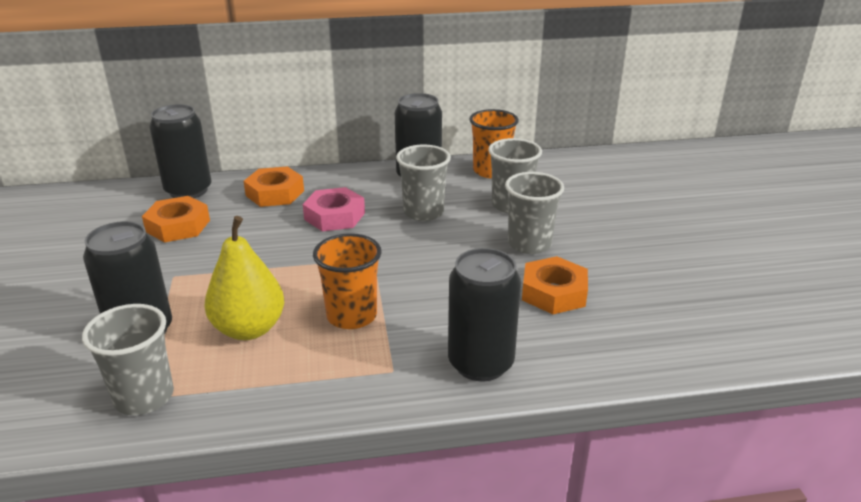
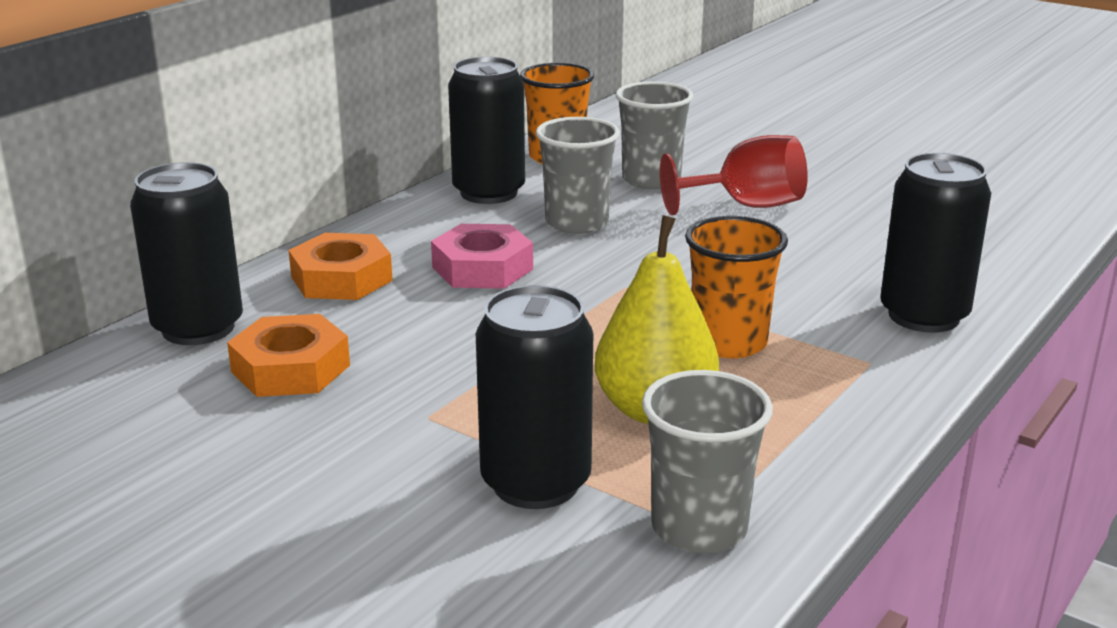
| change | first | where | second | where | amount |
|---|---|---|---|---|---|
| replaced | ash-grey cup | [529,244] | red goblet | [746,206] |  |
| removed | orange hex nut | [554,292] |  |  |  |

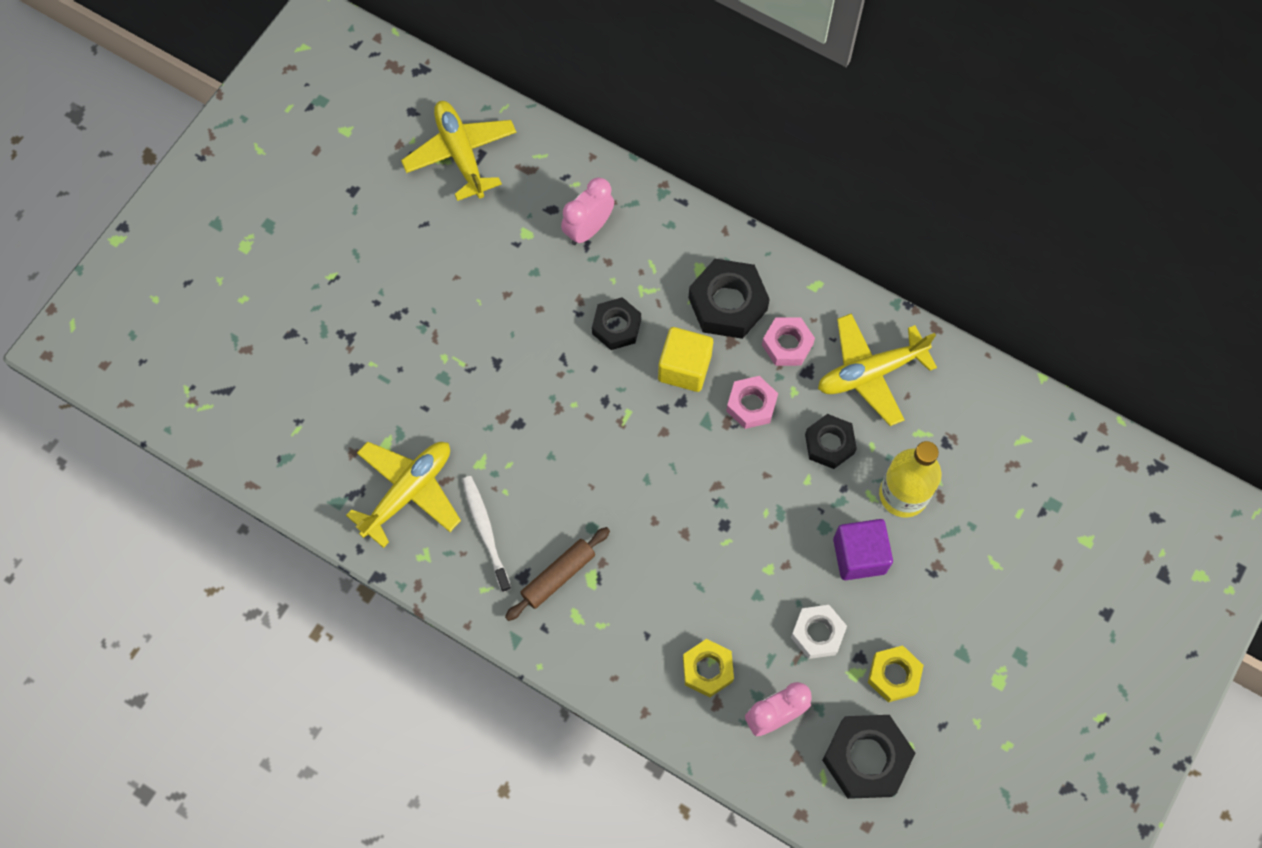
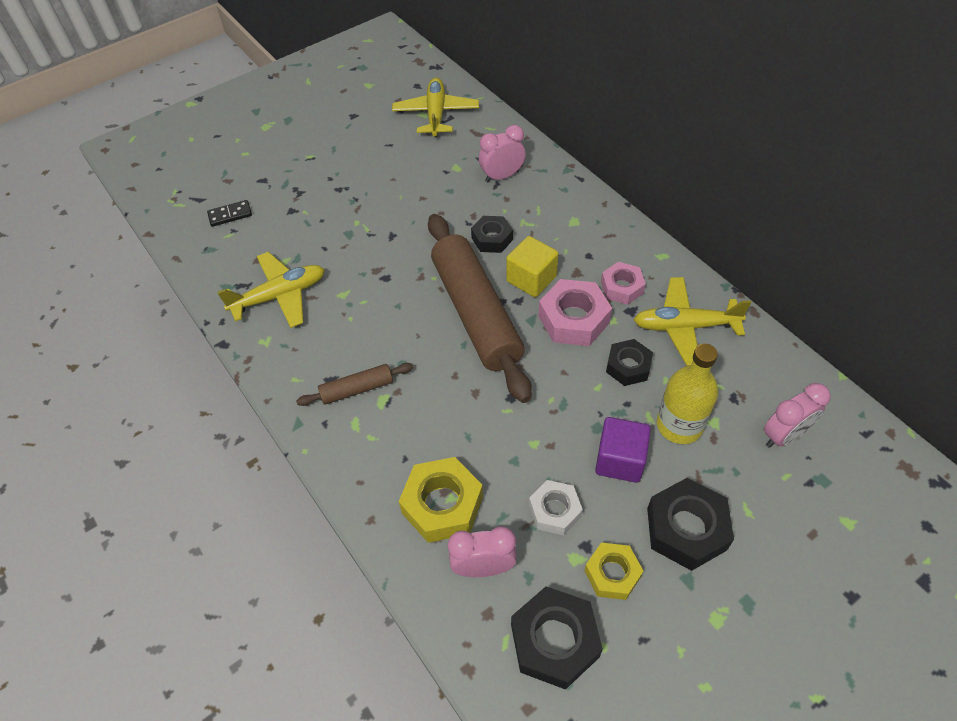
| change | first | where | second | where | amount |
|---|---|---|---|---|---|
| removed | white tooth brush | [485,531] |  |  |  |
| resized | golden hex nut | [707,669] |  | [442,505] | x1.57 |
| moved | ebony hex nut | [728,304] |  | [686,529] |  |
| resized | rosy hex nut | [751,405] |  | [573,319] | x1.57 |
| added |  |  | ebony domino tile | [230,215] |  |
| added |  |  | russet pastry roller | [476,313] |  |
| added |  |  | rosy clock | [784,435] |  |

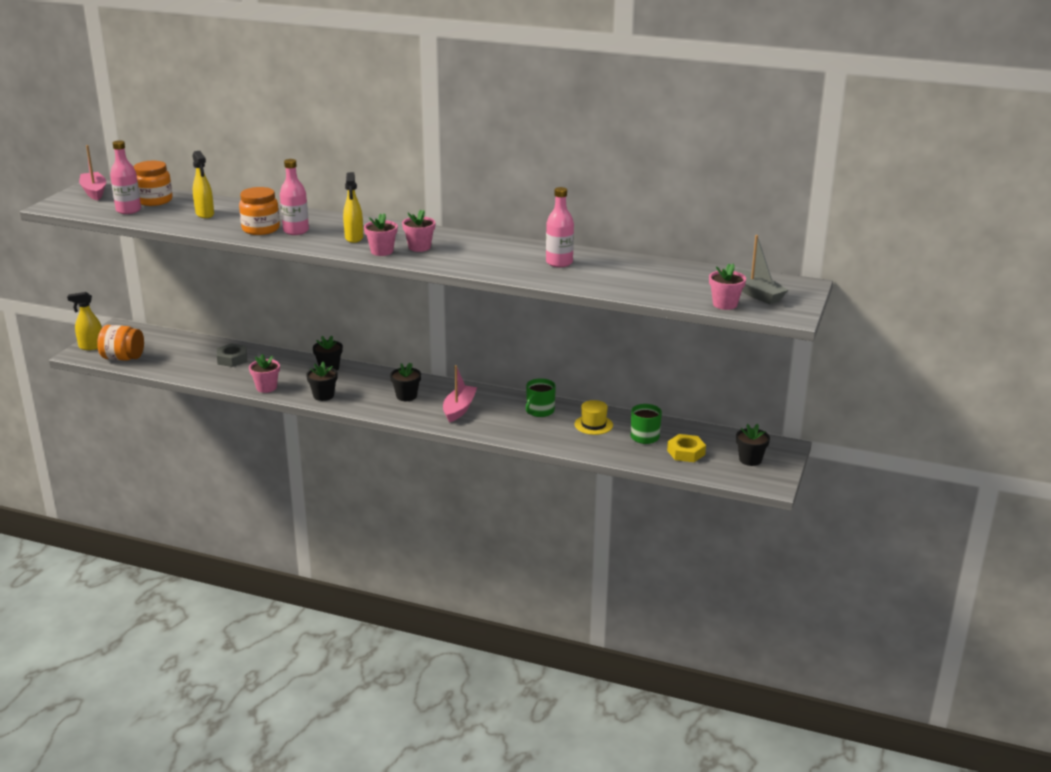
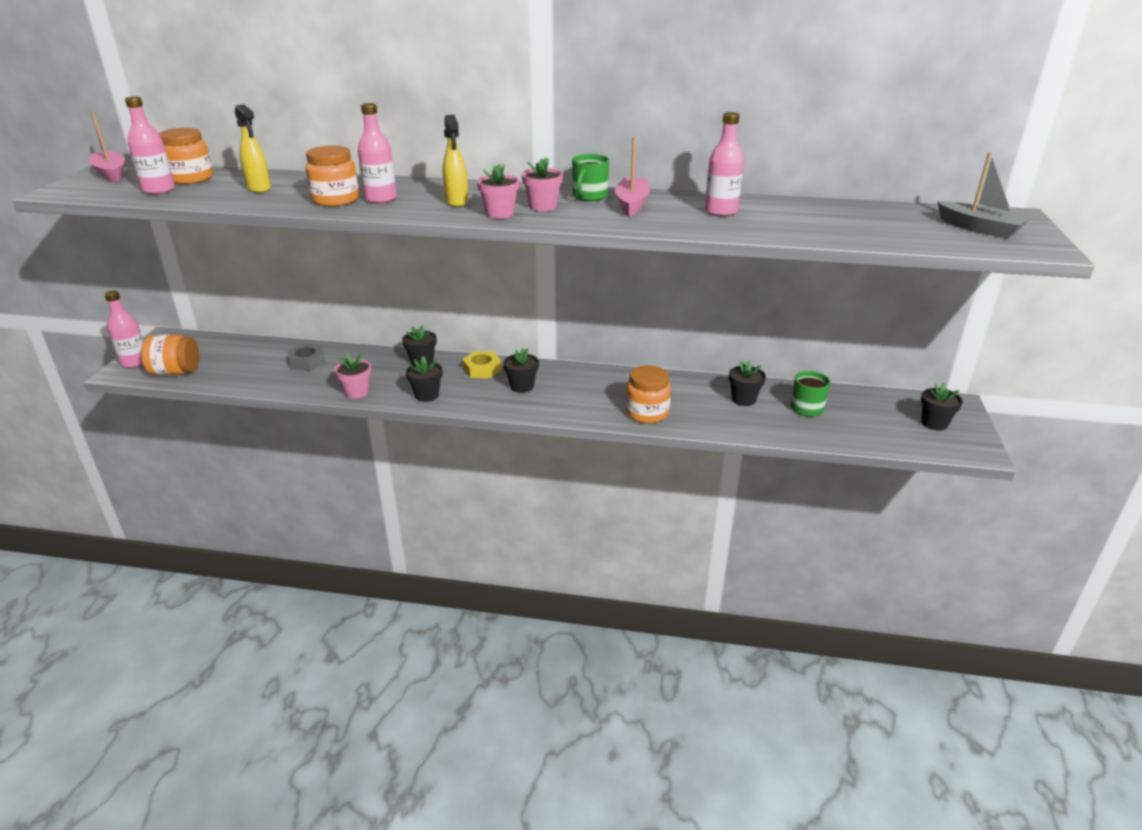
| change | first | where | second | where | amount |
|---|---|---|---|---|---|
| replaced | golden spray cleaner | [91,347] | rosy flask | [135,362] |  |
| moved | rosy sailboat | [459,409] |  | [631,204] |  |
| moved | emerald coffee mug | [539,411] |  | [589,196] |  |
| replaced | golden hat | [593,425] | ebony potted plant | [743,399] |  |
| moved | golden hex nut | [686,452] |  | [482,369] |  |
| removed | rosy potted plant | [725,304] |  |  |  |
| added |  |  | orange preserve jar | [647,413] |  |

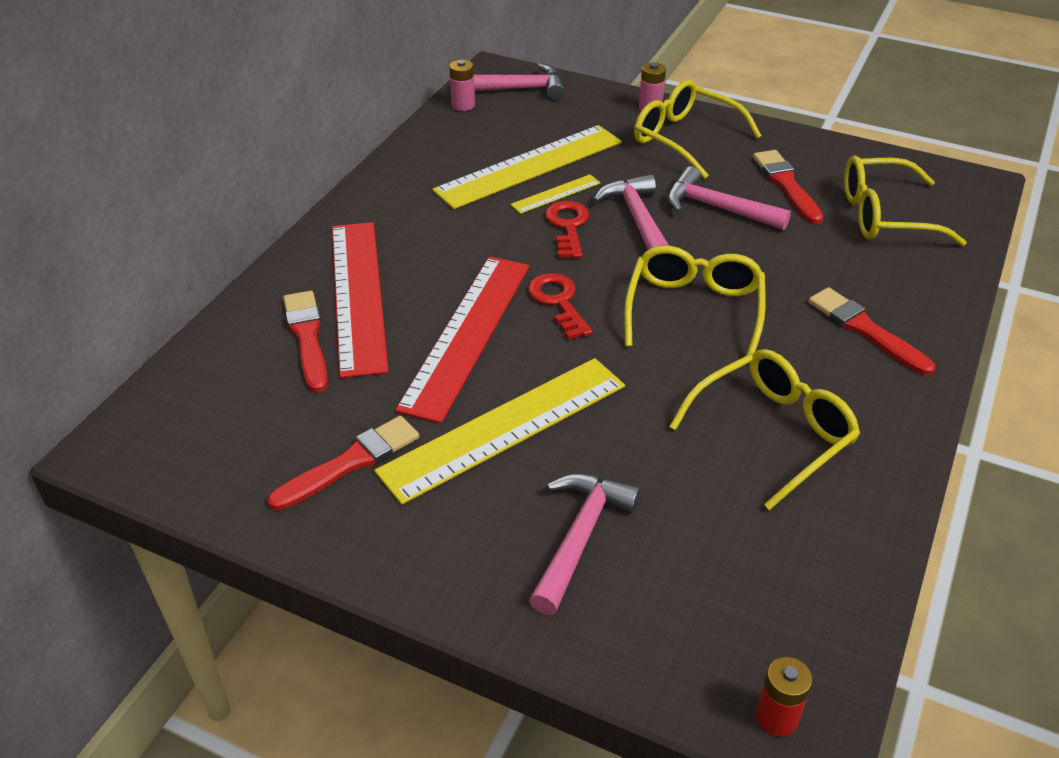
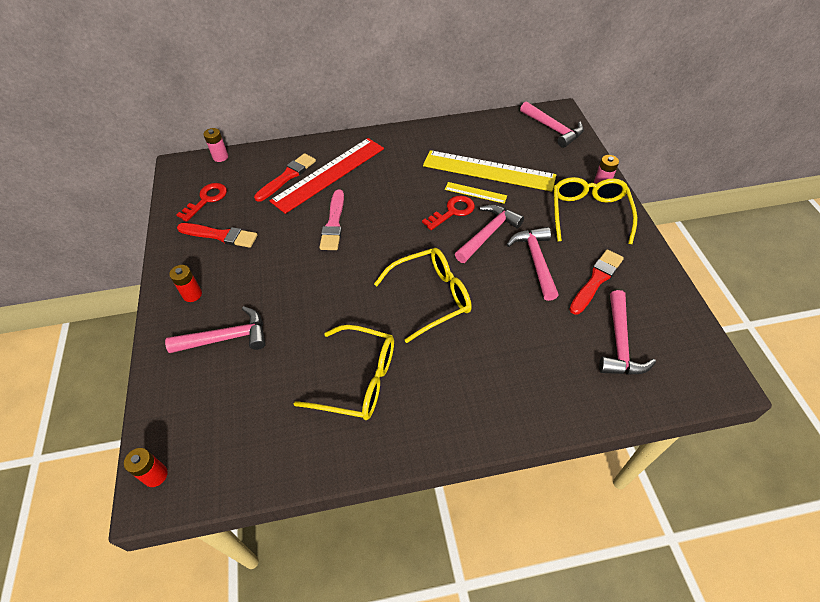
| change | first | where | second | where | amount |
|---|---|---|---|---|---|
| removed | golden measuring stick | [504,428] |  |  |  |
| replaced | red measuring stick | [467,334] | rosy paintbrush | [333,223] |  |
| moved | rosy AA battery | [463,105] |  | [220,157] |  |
| moved | red latchkey | [558,302] |  | [206,199] |  |
| removed | red paintbrush | [865,330] |  |  |  |
| replaced | golden spectacles | [884,215] | rosy claw hammer | [619,343] |  |
| added |  |  | red AA battery | [192,294] |  |

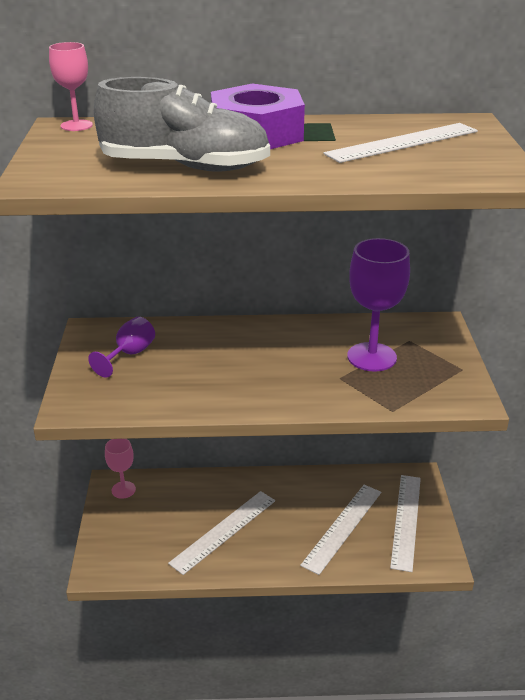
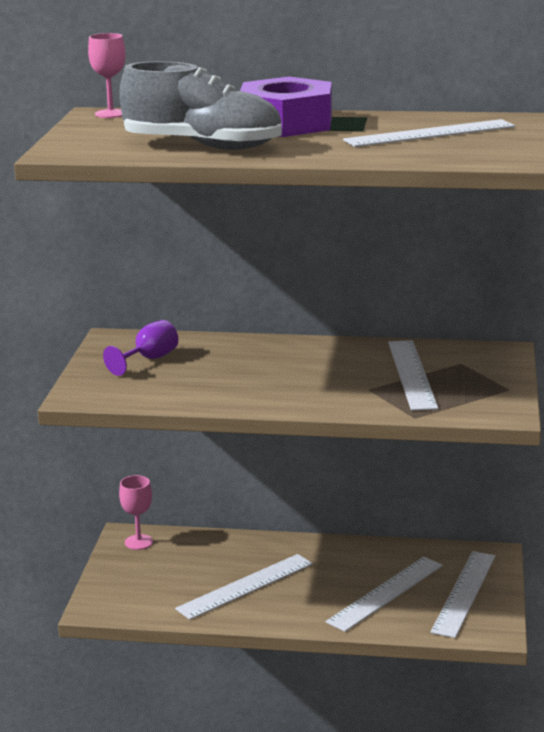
| change | first | where | second | where | amount |
|---|---|---|---|---|---|
| replaced | violet goblet | [371,357] | white measuring stick | [411,374] |  |

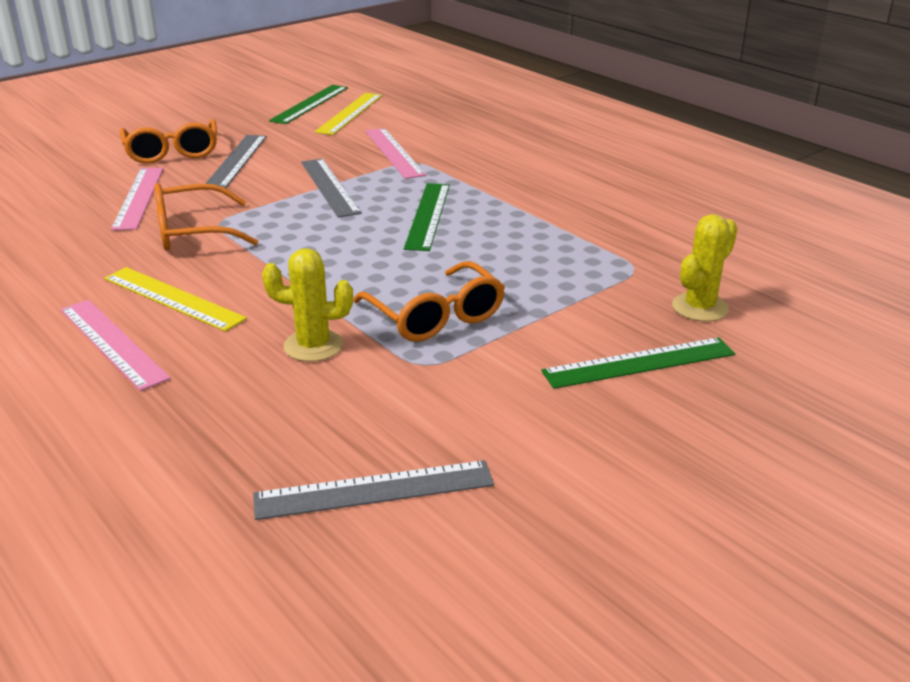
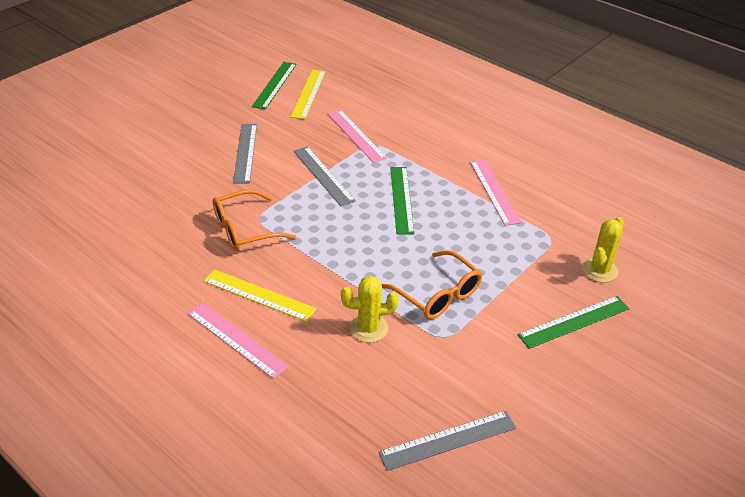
| change | first | where | second | where | amount |
|---|---|---|---|---|---|
| moved | rosy measuring stick | [139,197] |  | [494,191] |  |
| removed | orange spectacles | [172,152] |  |  |  |

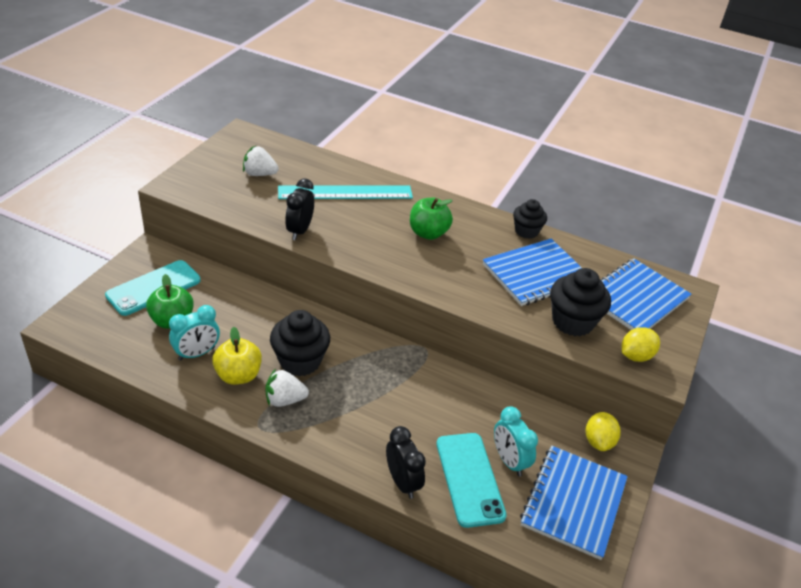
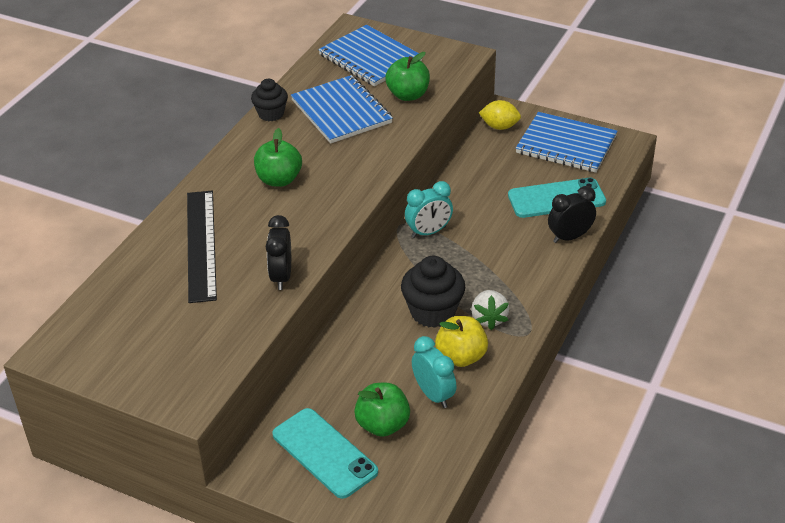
| change | first | where | second | where | amount |
|---|---|---|---|---|---|
| removed | white toy strawberry | [259,174] |  |  |  |
| recoloured | turquoise measuring stick | [345,192] | ebony measuring stick | [201,244] |  |
| turned | ebony clock | [300,231] |  | [281,277] | 75 degrees clockwise |
| moved | turquoise clock | [509,461] |  | [428,232] |  |
| replaced | ebony muffin | [572,322] | emerald apple fruit | [408,95] |  |
| removed | golden toy lemon | [635,356] |  |  |  |

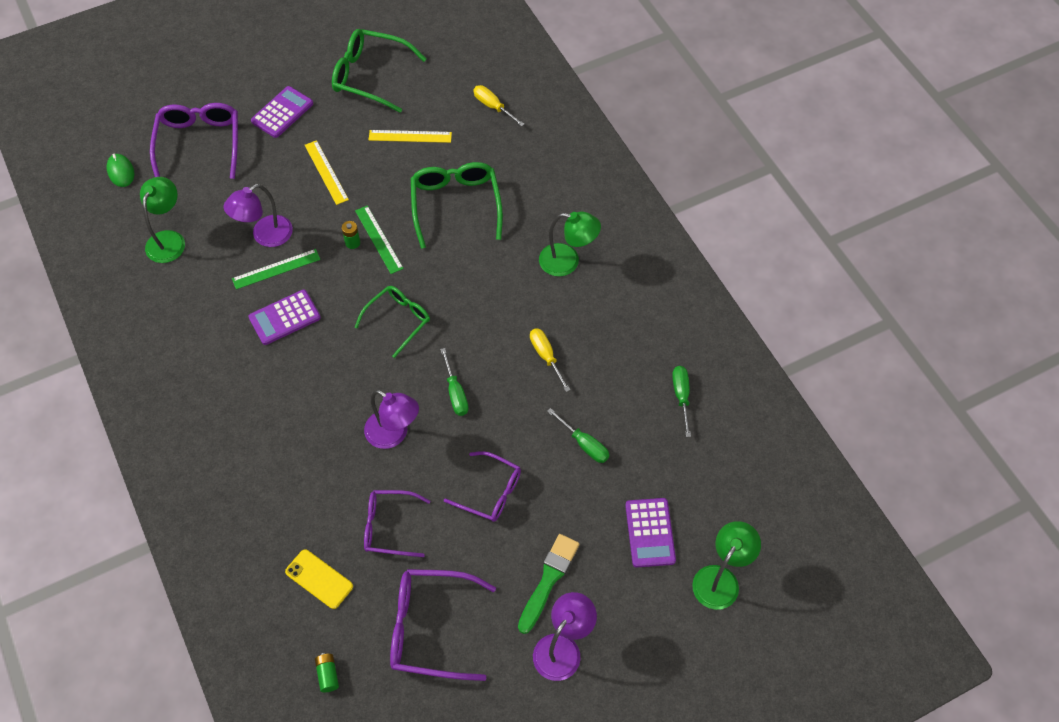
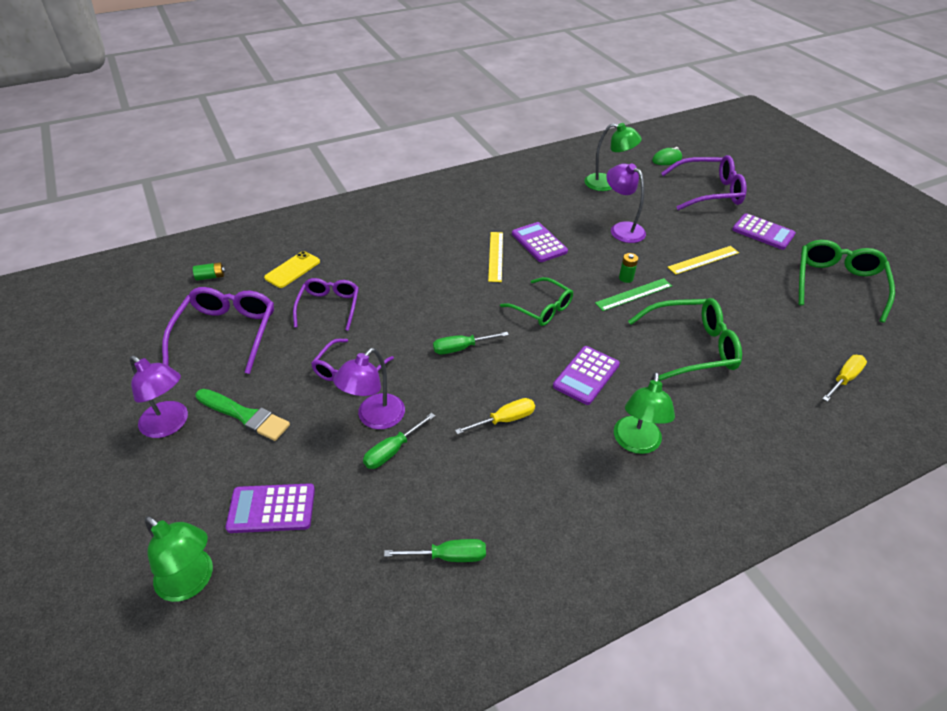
| change | first | where | second | where | amount |
|---|---|---|---|---|---|
| removed | emerald measuring stick | [276,269] |  |  |  |
| moved | violet lamp | [394,434] |  | [374,418] |  |
| moved | golden measuring stick | [410,136] |  | [495,256] |  |
| added |  |  | violet calculator | [586,375] |  |

